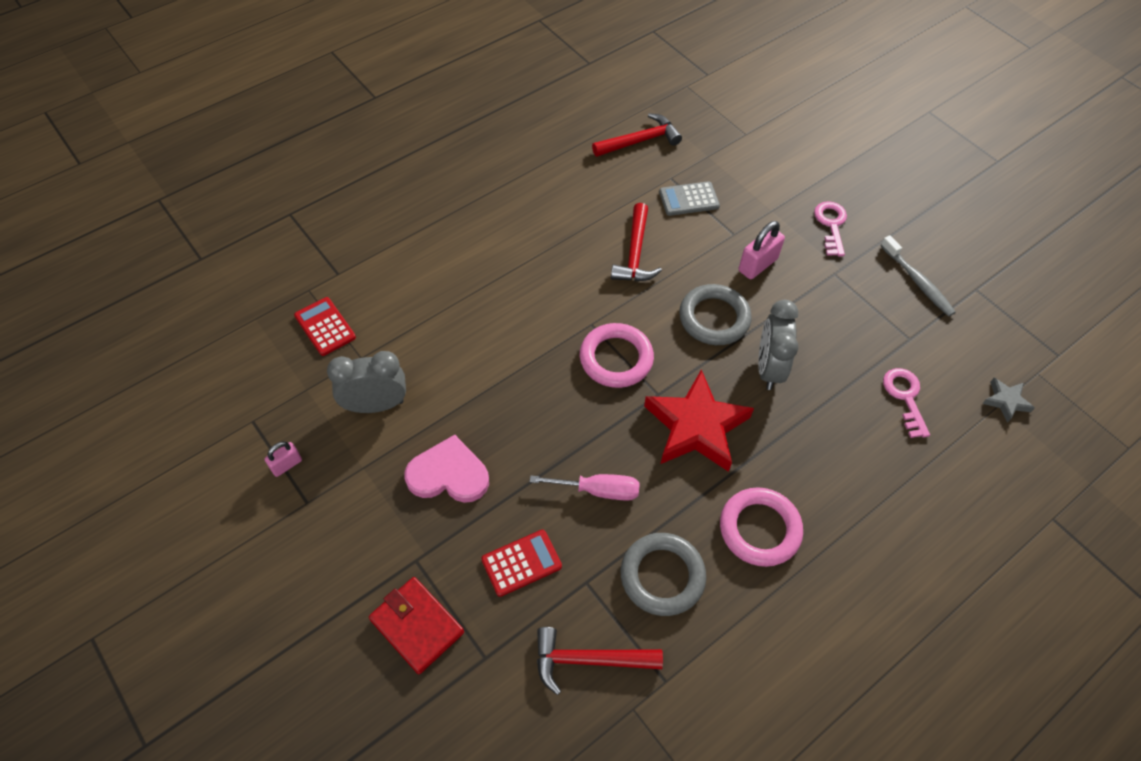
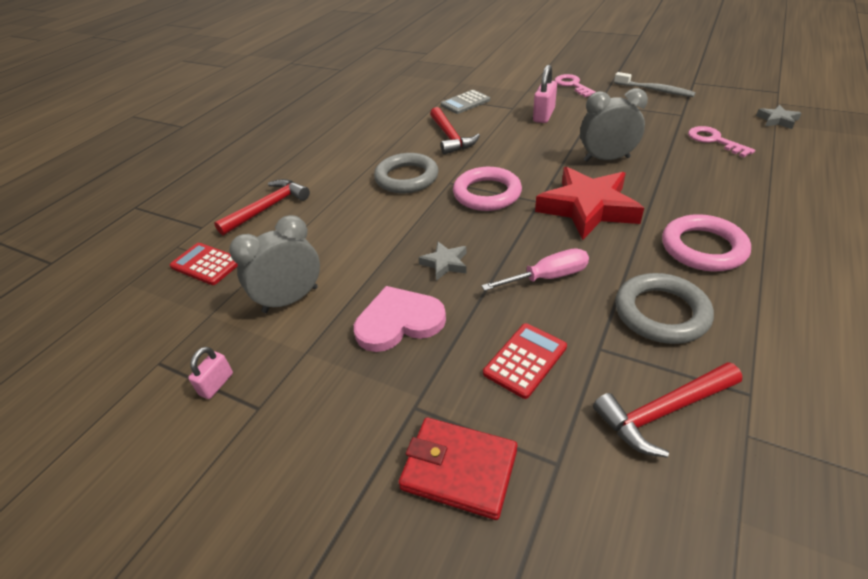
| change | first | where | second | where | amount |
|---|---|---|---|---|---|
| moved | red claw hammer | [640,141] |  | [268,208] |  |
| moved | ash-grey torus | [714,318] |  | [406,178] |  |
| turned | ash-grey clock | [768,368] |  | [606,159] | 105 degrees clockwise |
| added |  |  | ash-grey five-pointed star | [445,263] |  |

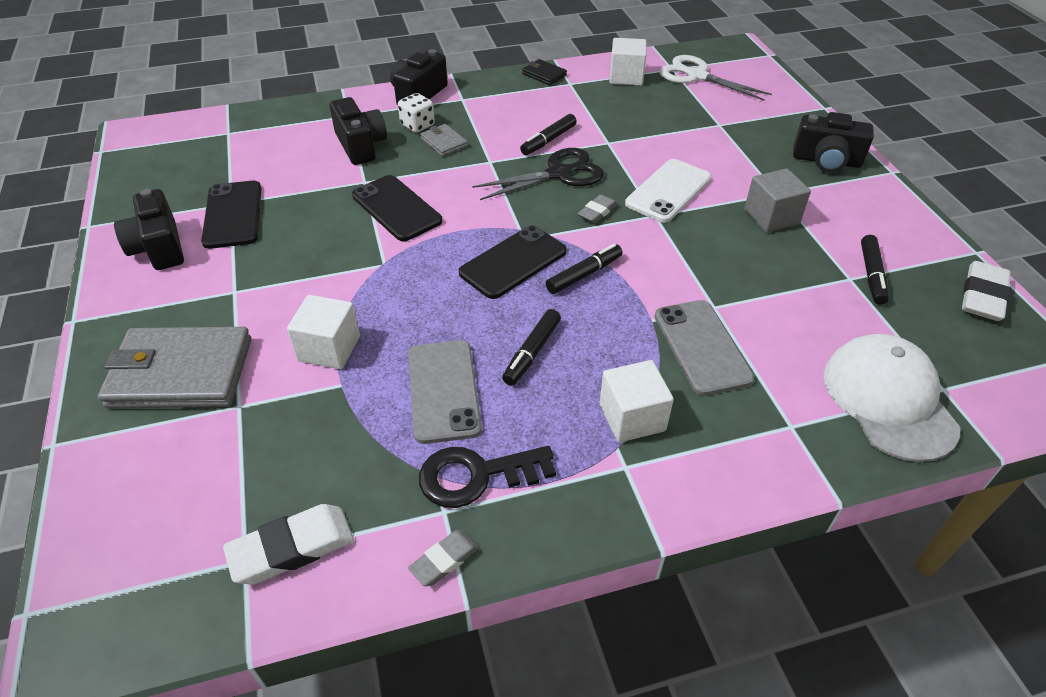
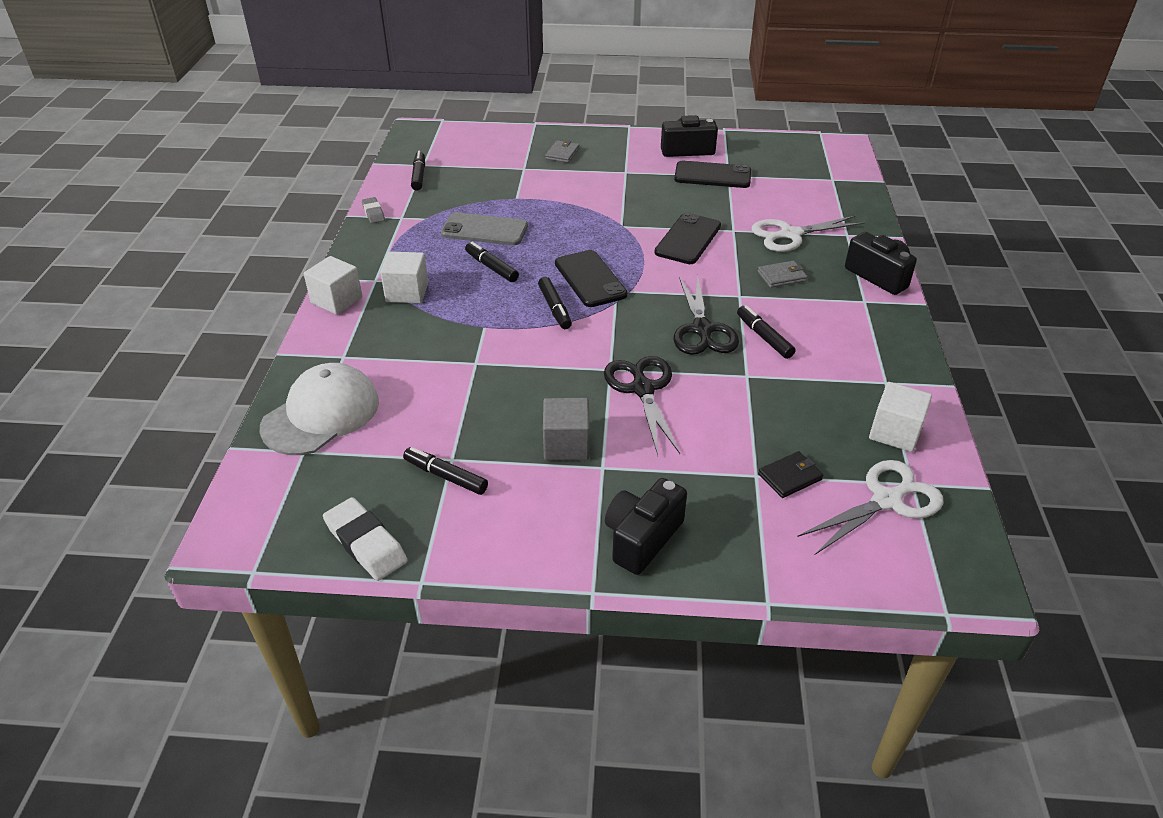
| change | first | where | second | where | amount |
|---|---|---|---|---|---|
| resized | ash-grey billfold | [180,373] |  | [562,154] | x0.46 |
| replaced | white gum eraser | [292,548] | ebony marker pen | [419,176] |  |
| moved | white cube | [329,348] |  | [336,300] |  |
| replaced | ebony camera | [361,146] | white scissors | [790,234] |  |
| turned | ebony smartphone | [396,208] |  | [688,239] | 45 degrees counterclockwise |
| removed | white die | [417,125] |  |  |  |
| removed | ebony latchkey | [476,476] |  |  |  |
| moved | ebony billfold | [544,74] |  | [790,477] |  |
| removed | ash-grey gum eraser | [597,212] |  |  |  |
| replaced | white smartphone | [668,191] | ebony scissors | [643,389] |  |
| removed | ash-grey smartphone | [702,347] |  |  |  |
| turned | white peaked cap | [888,400] |  | [321,414] | 60 degrees counterclockwise |

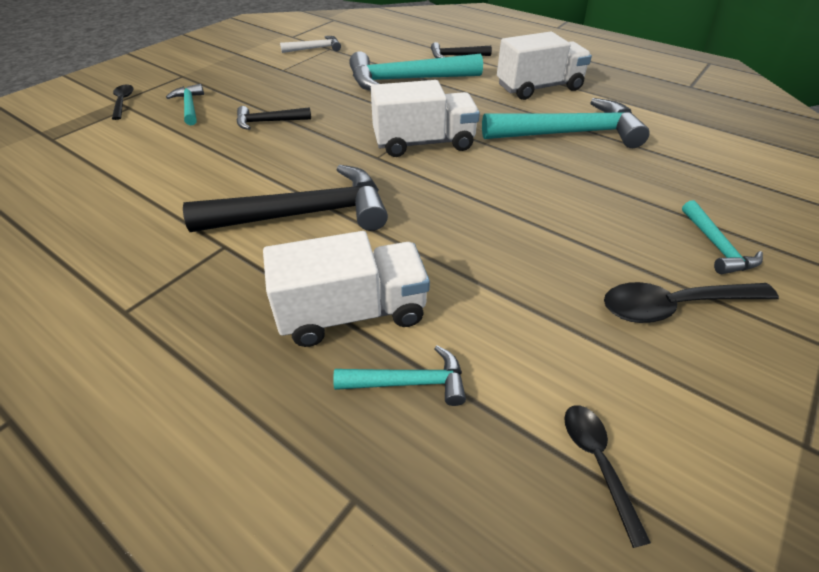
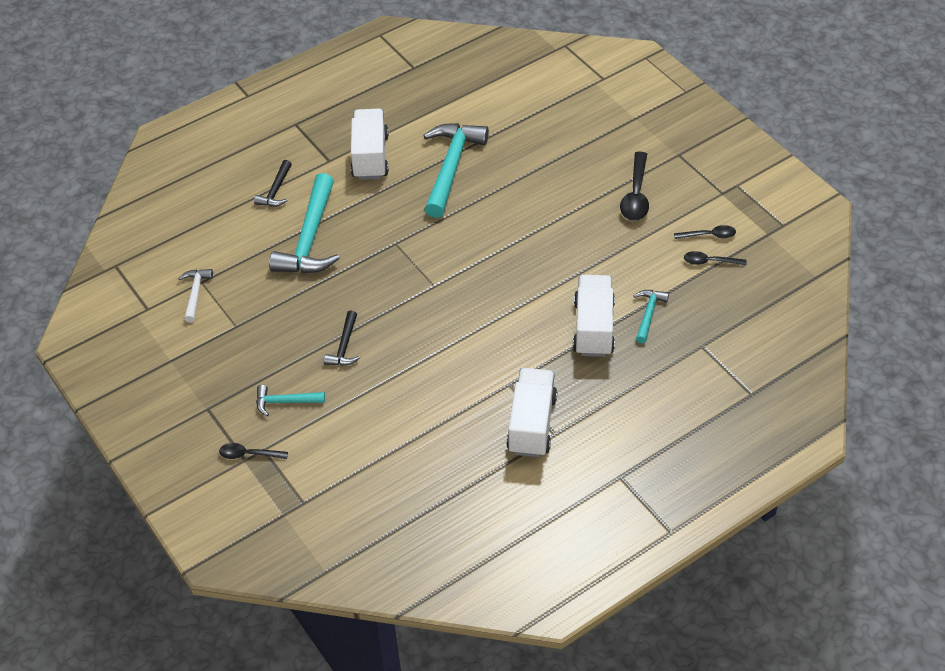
| change | first | where | second | where | amount |
|---|---|---|---|---|---|
| removed | ebony claw hammer | [304,214] |  |  |  |
| moved | white truck | [423,143] |  | [532,424] |  |
| removed | turquoise claw hammer | [717,246] |  |  |  |
| added |  |  | ebony tablespoon | [709,235] |  |

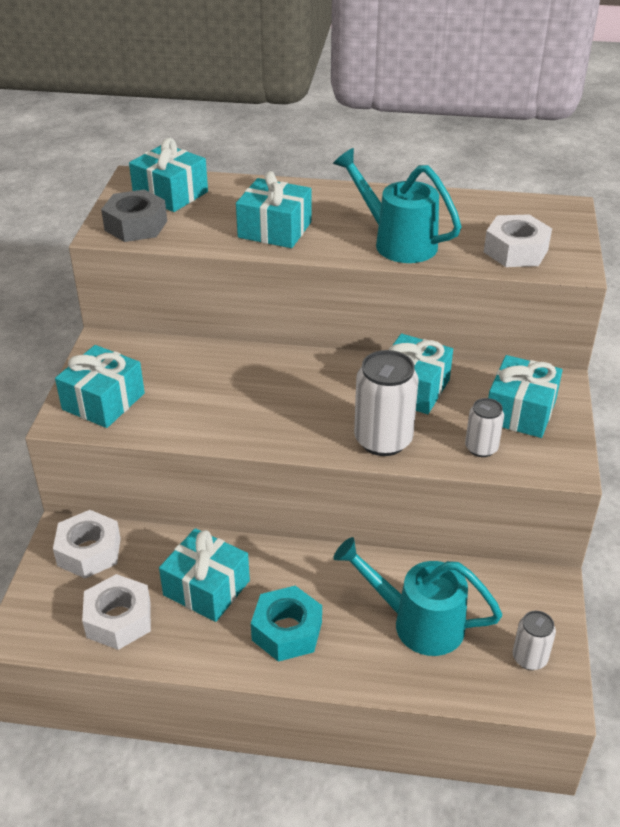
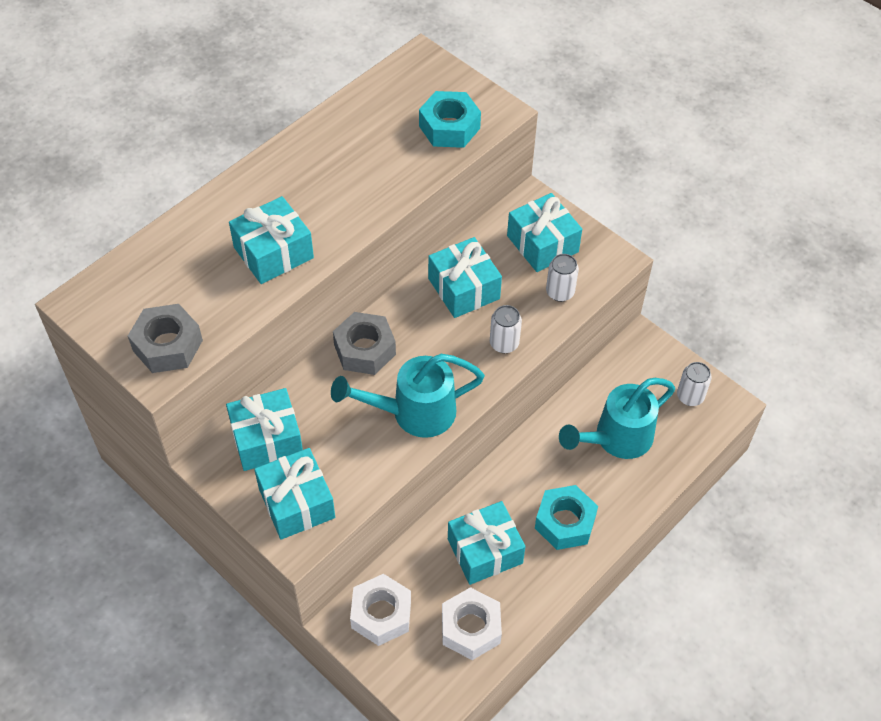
| change | first | where | second | where | amount |
|---|---|---|---|---|---|
| moved | turquoise present | [170,194] |  | [267,439] |  |
| moved | turquoise sprinkling can | [397,242] |  | [414,412] |  |
| resized | white can | [383,440] |  | [504,343] | x0.56 |
| recoloured | white hex nut | [515,251] | turquoise hex nut | [449,127] |  |
| added |  |  | ash-grey hex nut | [365,349] |  |

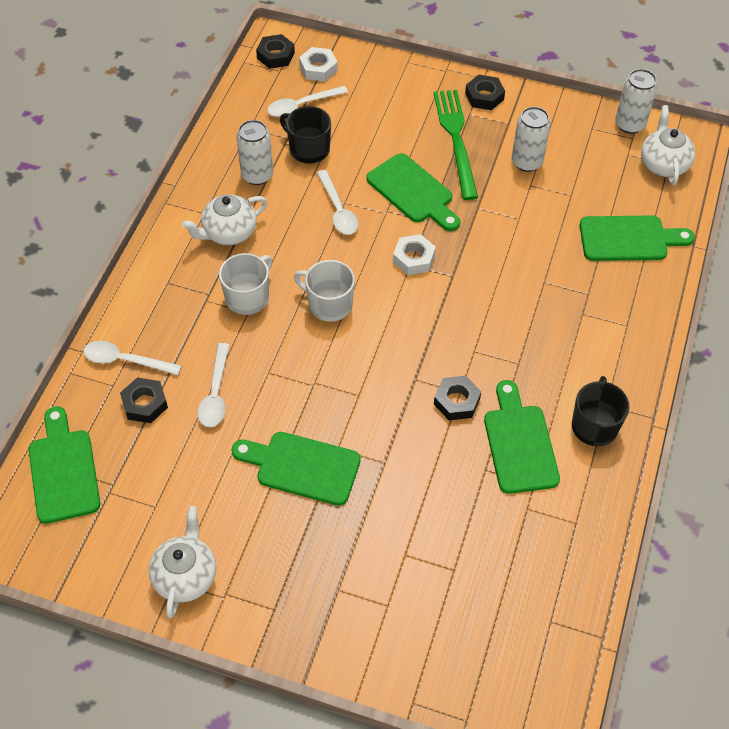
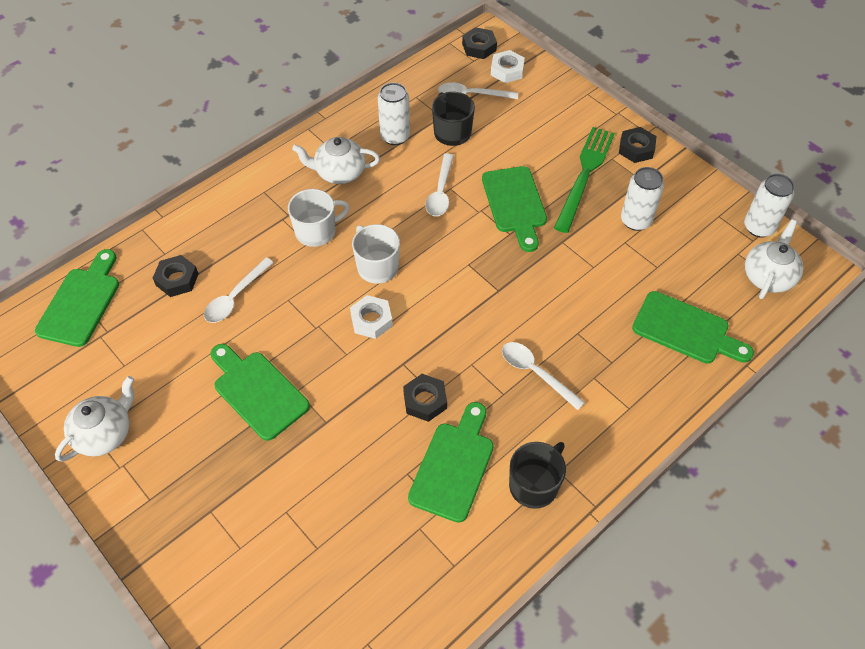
| change | first | where | second | where | amount |
|---|---|---|---|---|---|
| moved | white tablespoon | [125,360] |  | [535,373] |  |
| moved | white hex nut | [413,258] |  | [371,320] |  |

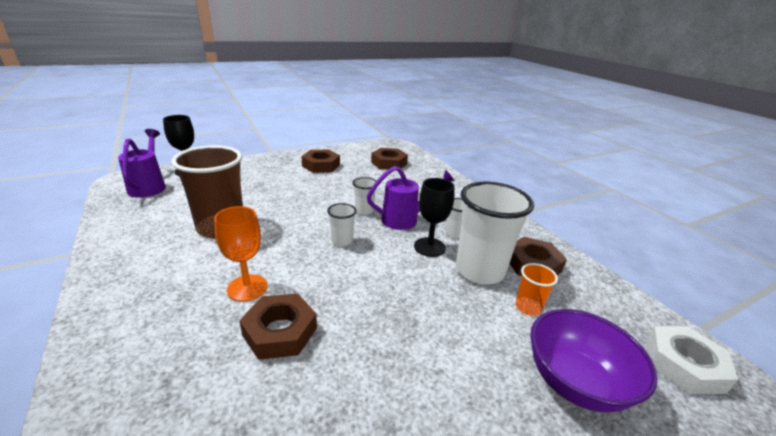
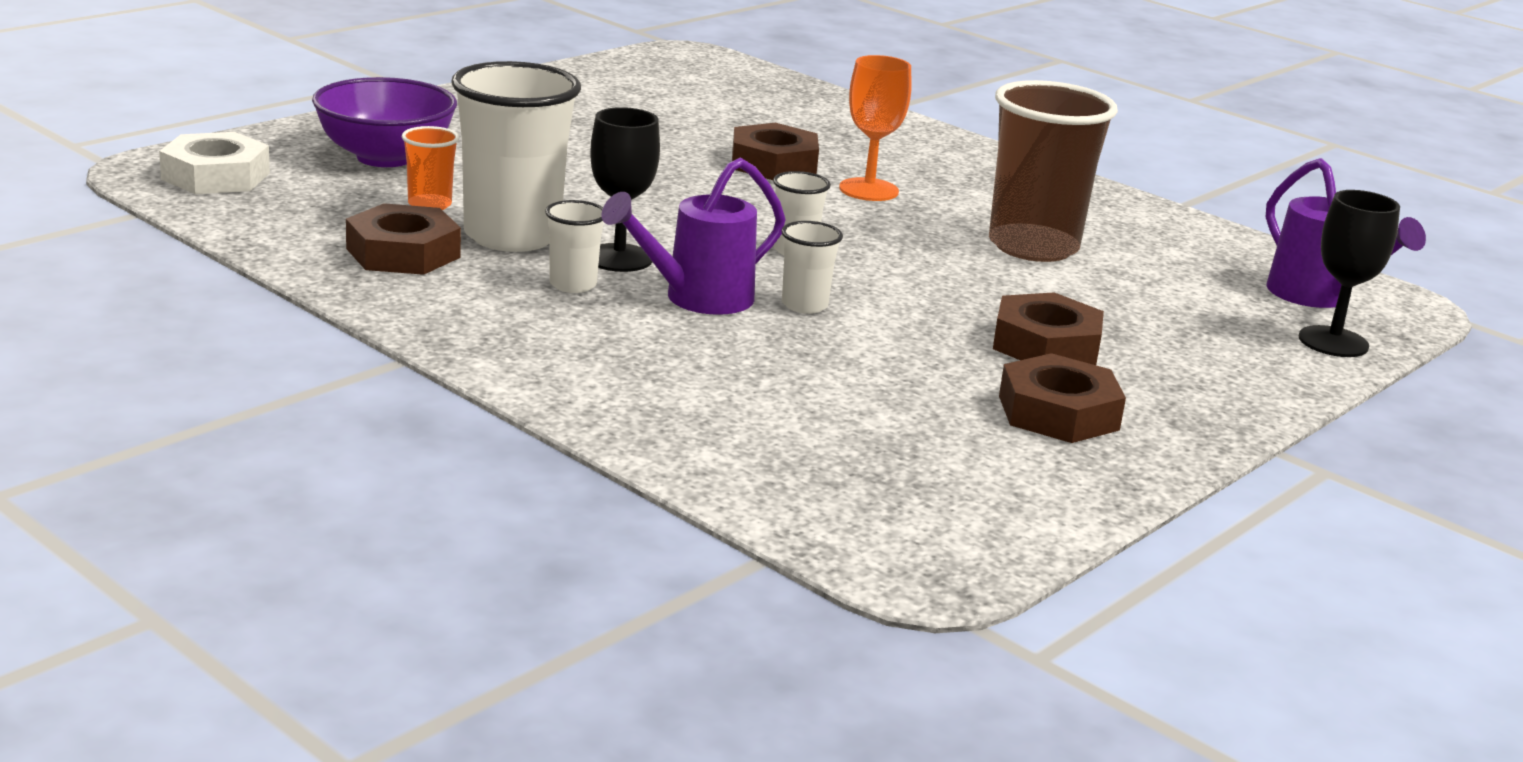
| change | first | where | second | where | amount |
|---|---|---|---|---|---|
| moved | russet hex nut | [389,163] |  | [1046,345] |  |

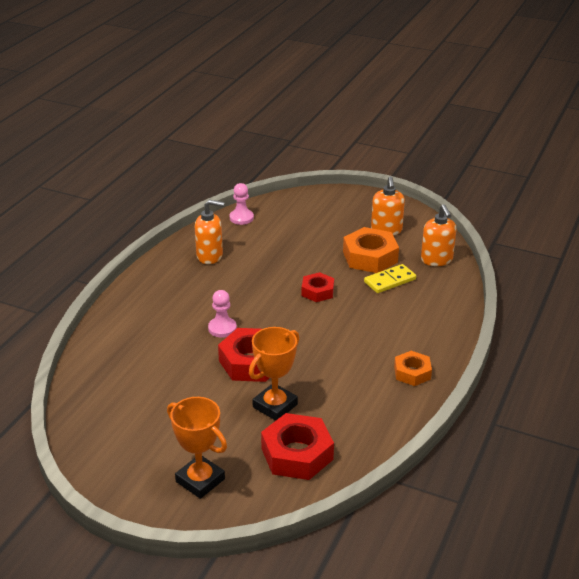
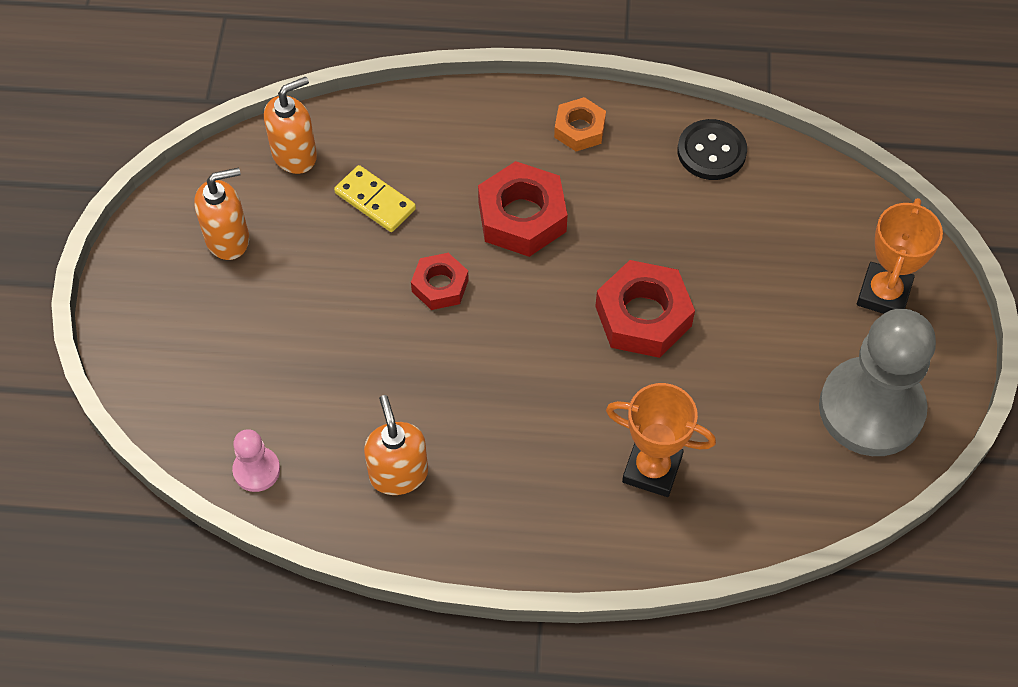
| change | first | where | second | where | amount |
|---|---|---|---|---|---|
| removed | rosy pawn | [222,328] |  |  |  |
| moved | orange trophy | [275,406] |  | [652,469] |  |
| moved | red hex nut | [297,454] |  | [522,217] |  |
| removed | orange hex nut | [370,257] |  |  |  |
| added |  |  | ebony button | [711,151] |  |
| added |  |  | ash-grey pawn | [871,409] |  |

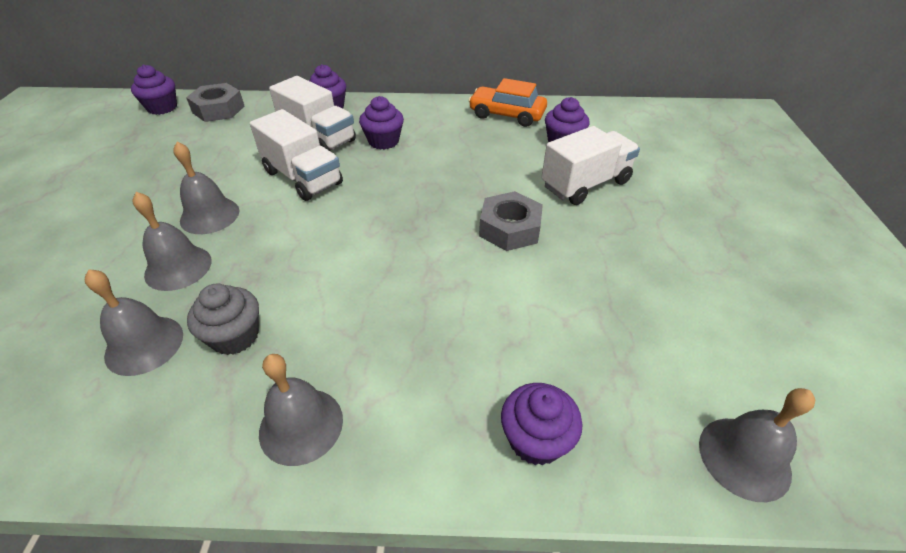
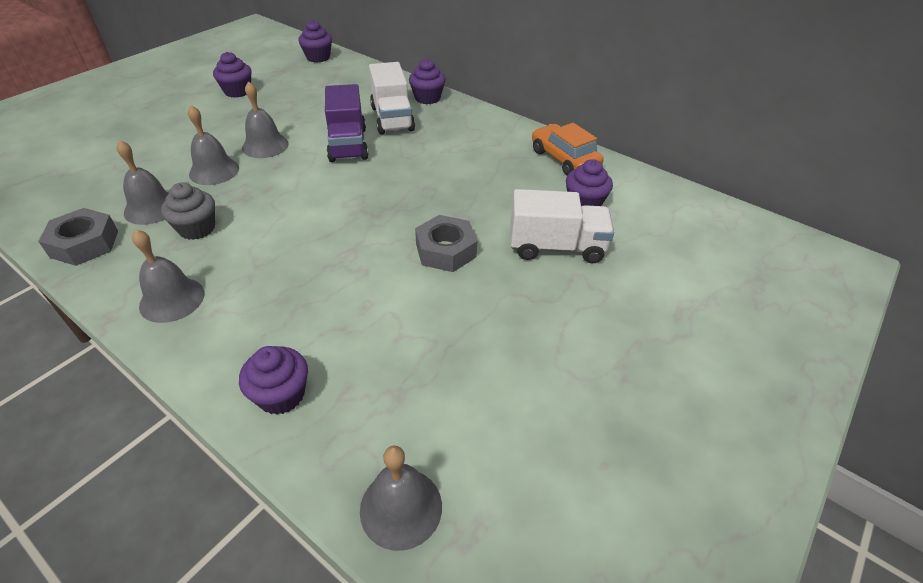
| change | first | where | second | where | amount |
|---|---|---|---|---|---|
| moved | ash-grey hex nut | [218,109] |  | [85,244] |  |
| recoloured | white truck | [303,178] | violet truck | [348,144] |  |
| moved | violet muffin | [383,141] |  | [237,91] |  |

